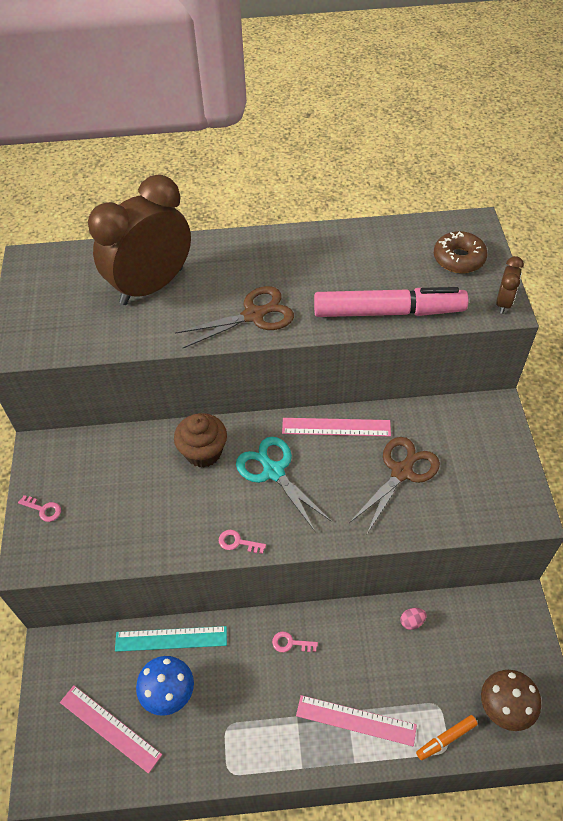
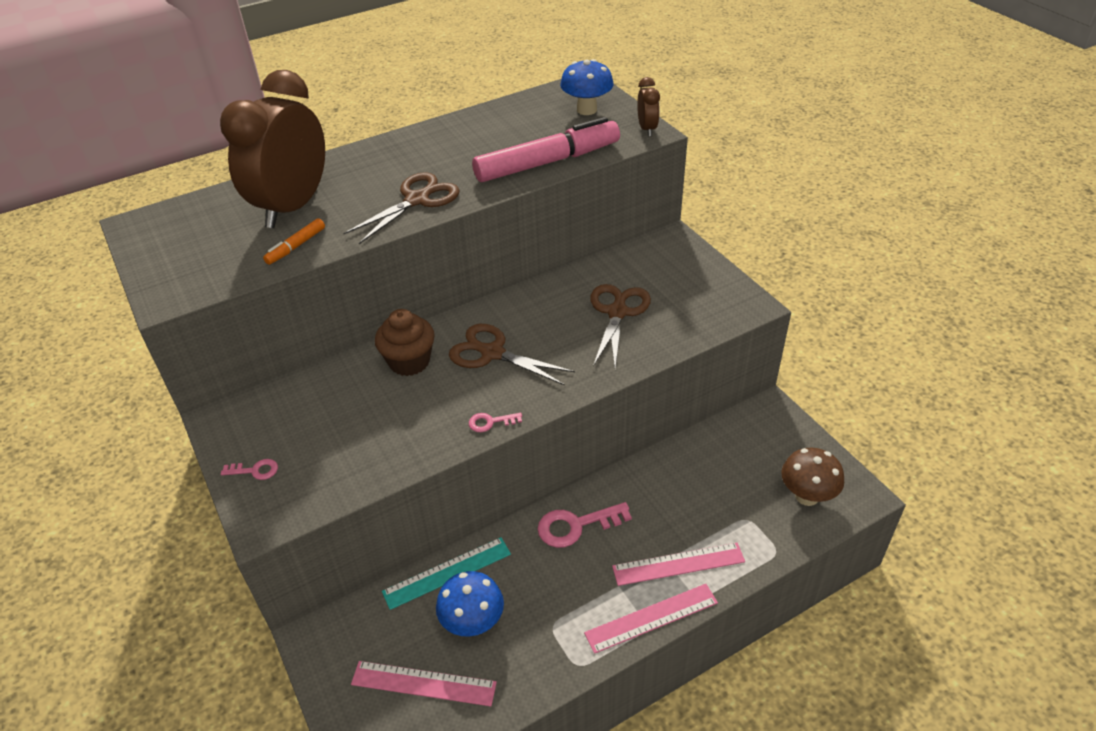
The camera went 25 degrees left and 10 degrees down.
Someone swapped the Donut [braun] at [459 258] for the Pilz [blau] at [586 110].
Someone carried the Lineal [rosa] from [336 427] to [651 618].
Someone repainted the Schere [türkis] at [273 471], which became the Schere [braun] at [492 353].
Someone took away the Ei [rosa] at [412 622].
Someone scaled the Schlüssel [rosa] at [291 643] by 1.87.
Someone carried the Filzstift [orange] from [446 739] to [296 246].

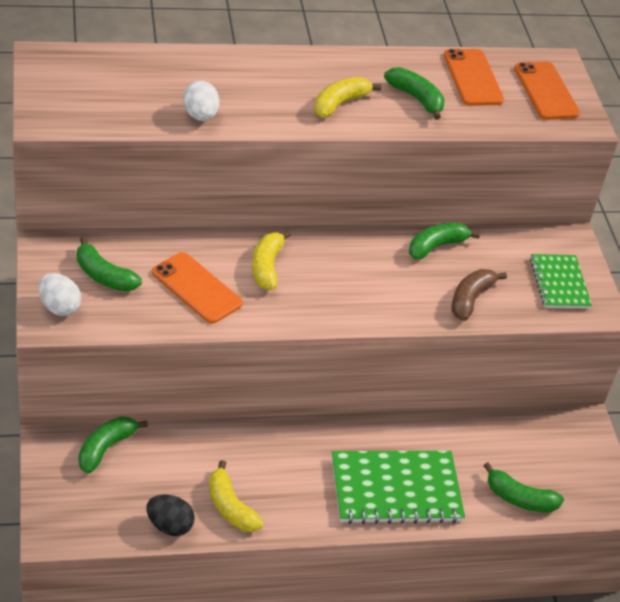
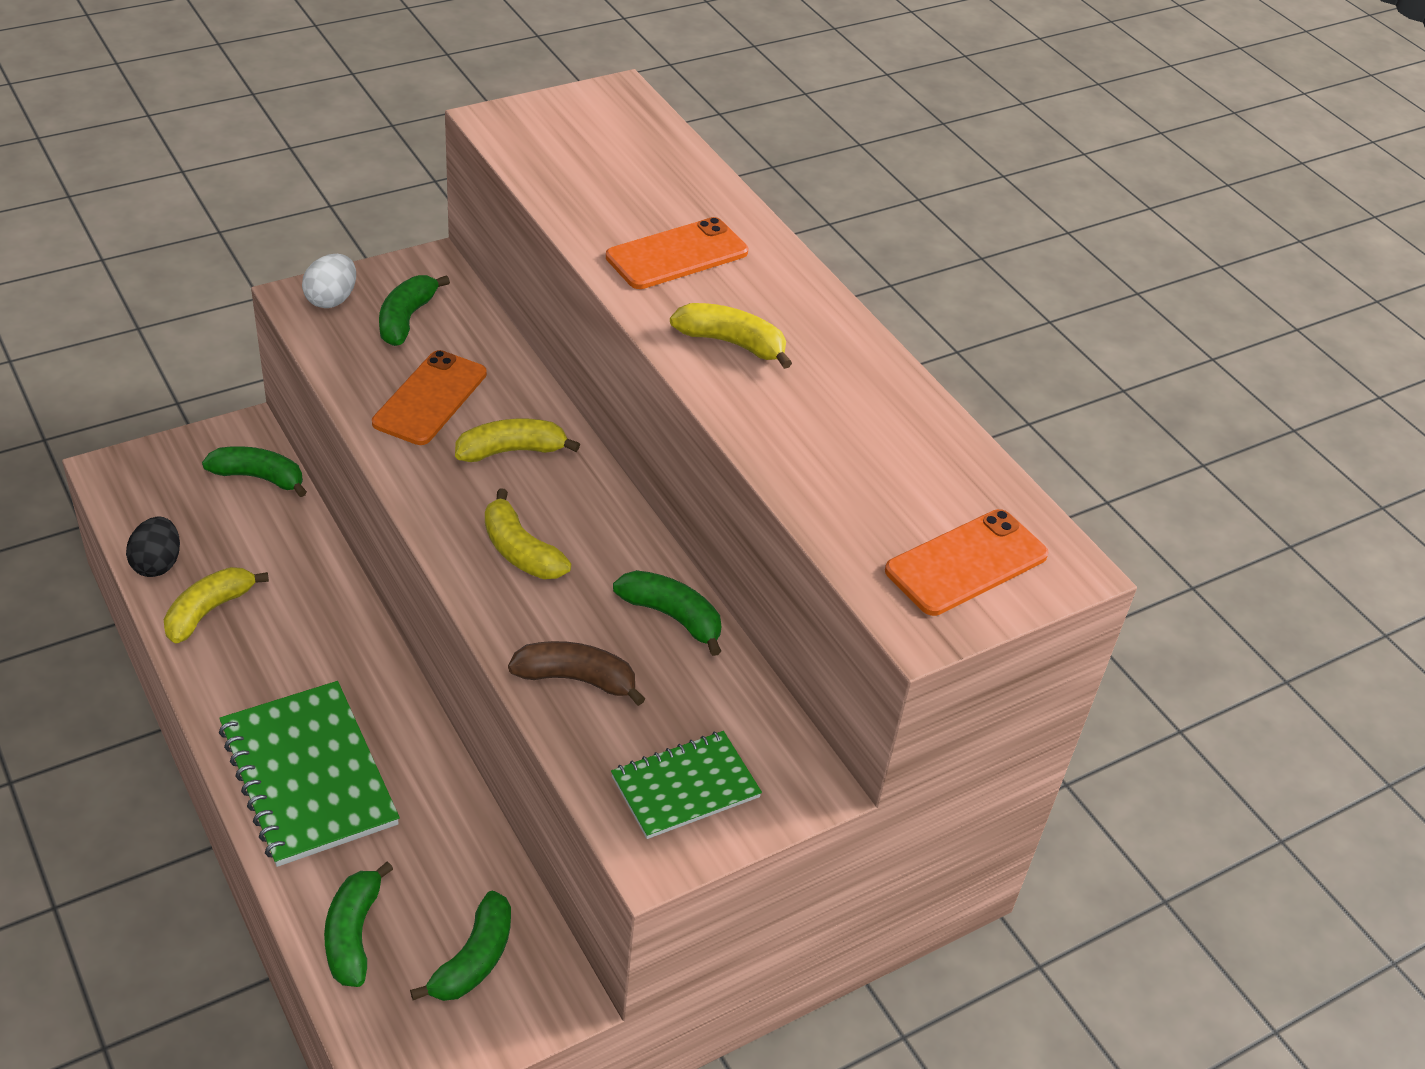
The camera went 70 degrees right and 0 degrees up.
Someone carried the Handy [orange] from [473 78] to [677 255].
Someone carried the Banane [grün] from [416 98] to [473 959].
Someone took away the Ei [weiß] at [200 116].
Someone put down the Banane [gelb] at [520 551].

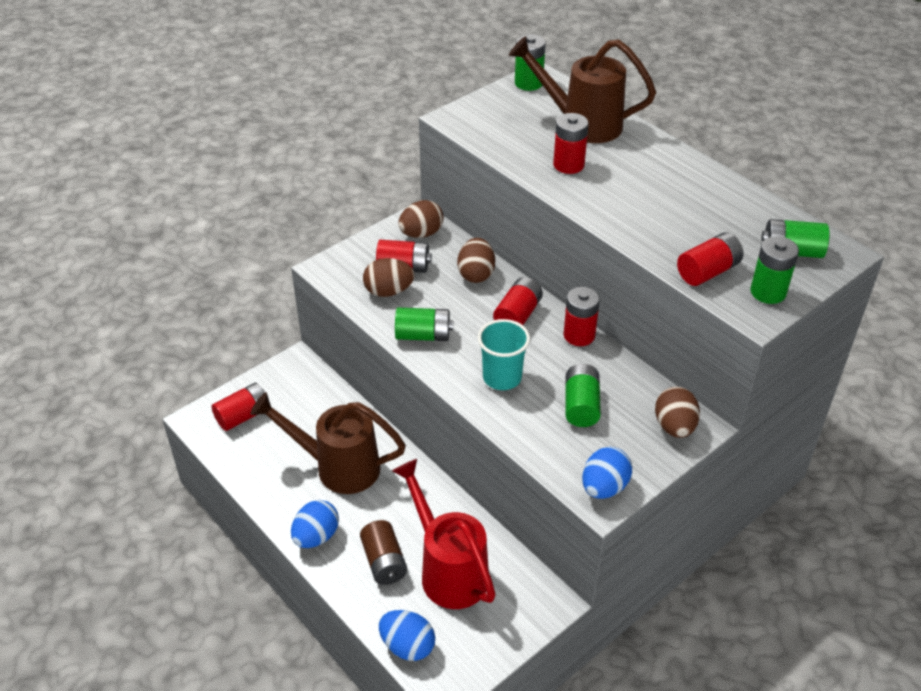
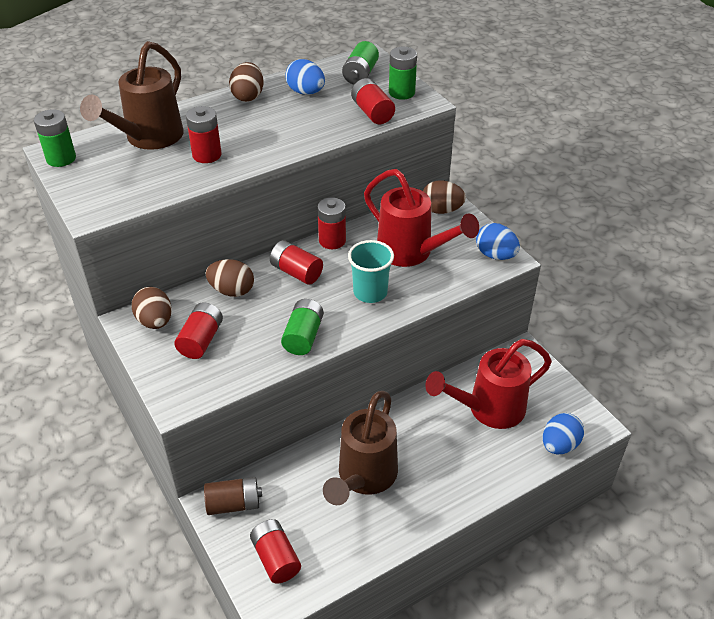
The camera went 80 degrees left and 0 degrees up.
Someone carried the Ei [braun] from [388 291] to [248 96].
Someone swapped the Batterie [grün] at [581 405] for the Gießkanne [rot] at [411 253].
Someone carried the Ei [blau] from [316 536] to [306 92].
Someone carried the Batterie [braun] from [384 562] to [234 504].

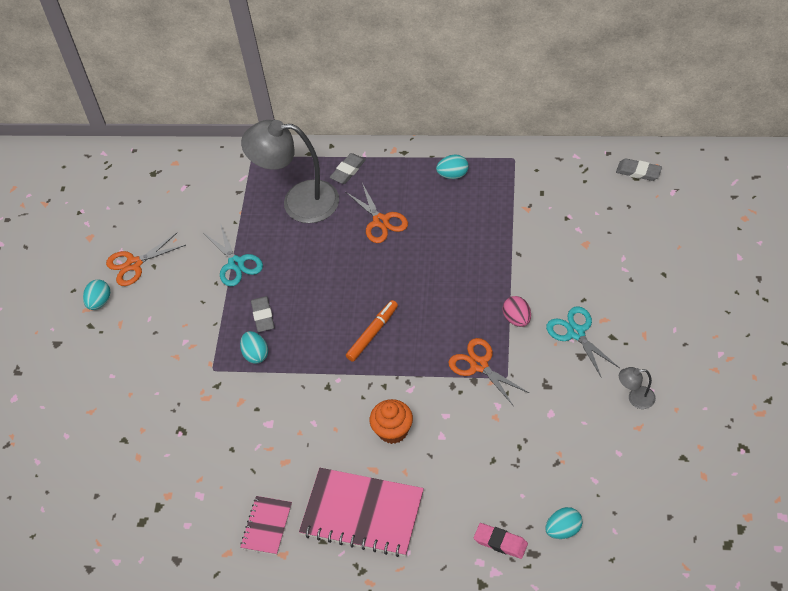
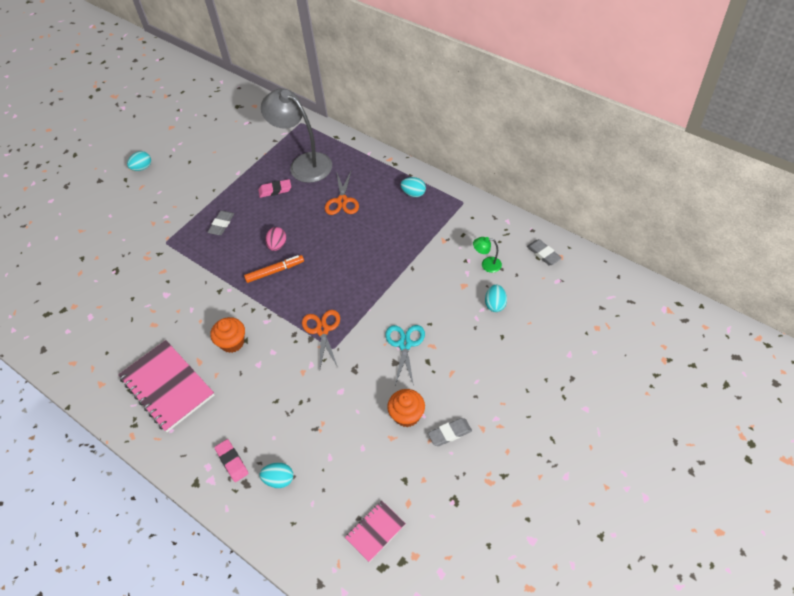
The camera went 30 degrees right and 0 degrees up.
Someone carried the Radiergummi [grau] from [348 170] to [450 433].
Someone took away the Schere [türkis] at [236 263].
Someone took away the Schere [orange] at [134 264].
Someone carried the Ei [rosa] from [517 319] to [277 245].
Someone carried the Ei [türkis] from [256 354] to [495 304].
Someone swapped the Lampe [grau] at [635 398] for the Muffin [orange] at [407 415].
Someone carried the Notizbuch [rosa] from [267 526] to [375 531].
Someone put down the Radiergummi [rosa] at [275 190].
Someone put down the Lampe [grün] at [487 265].

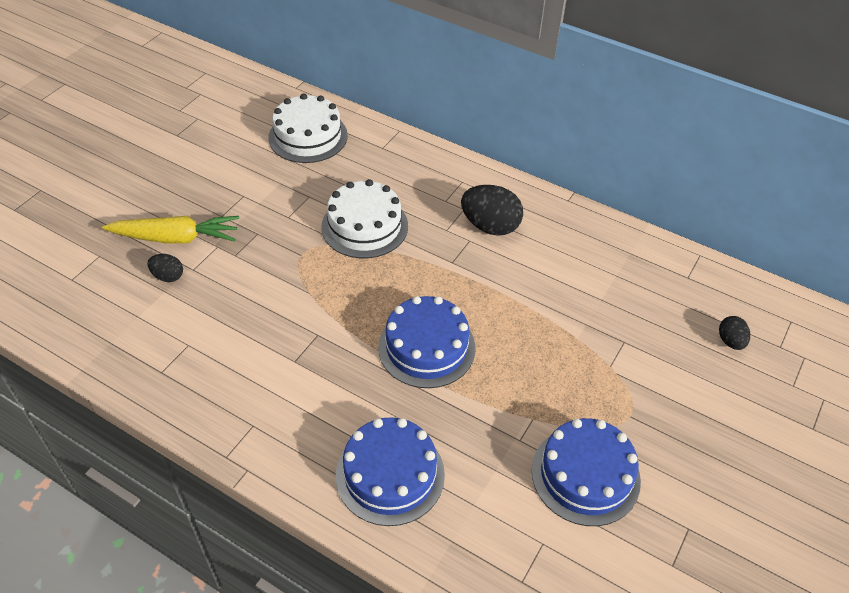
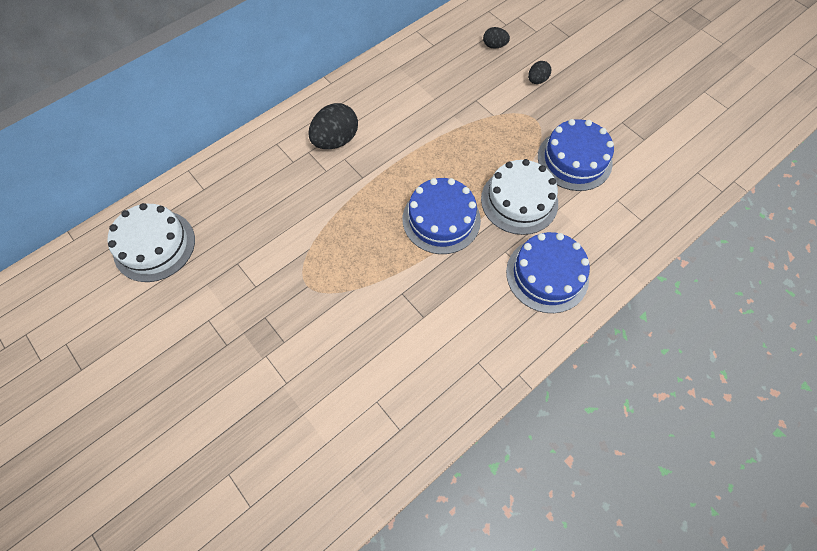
The camera went 70 degrees left and 15 degrees up.
Someone carried the Kuchen [weiß] from [364 226] to [519 201].
Someone took away the Karotte [gelb] at [176 238].
Someone carried the Ei [schwarz] from [168 276] to [537 80].

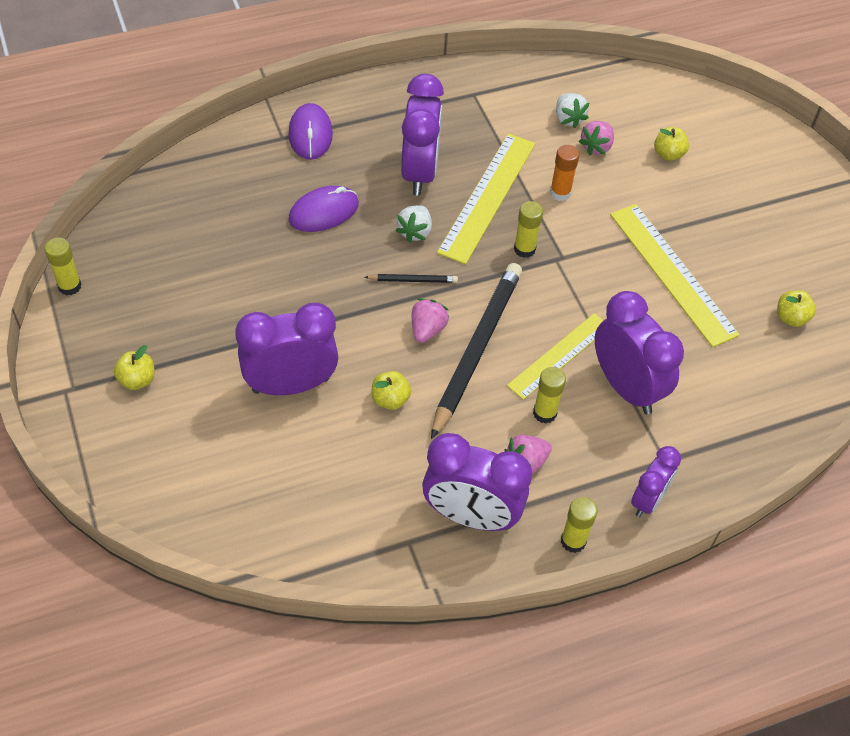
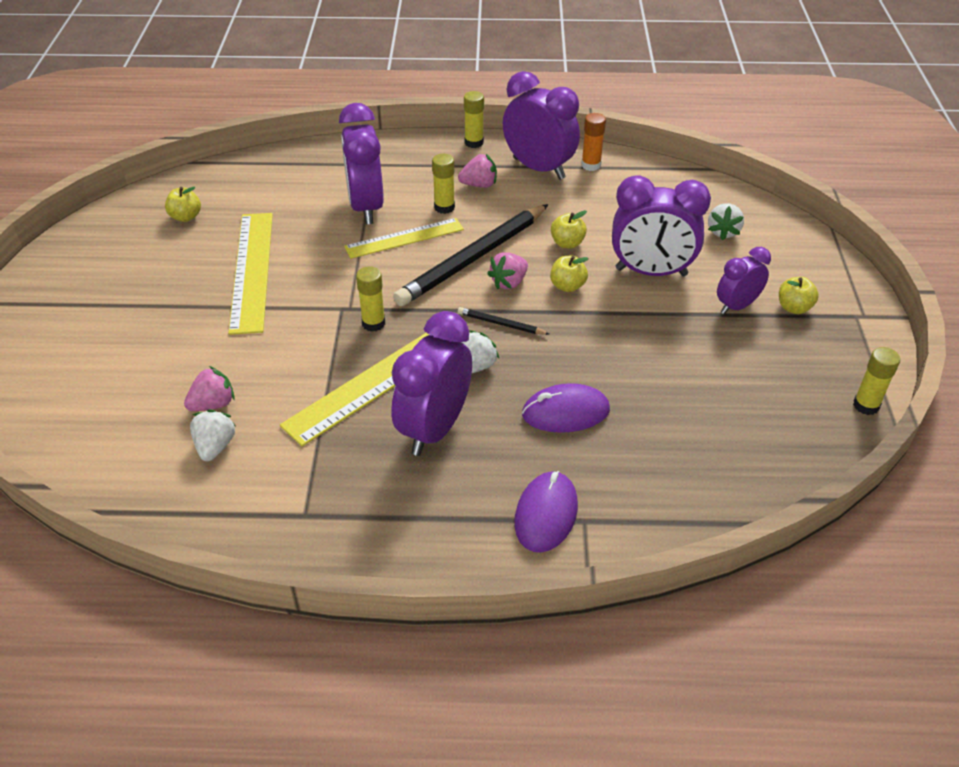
The camera went 155 degrees left and 10 degrees down.
Someone carried the Apfel [gelb] from [668 154] to [567 286].
Someone carried the Klebestift [orange] from [560 193] to [591 165].
Someone carried the Wecker [lila] from [648 500] to [736 306].
Someone put down the Erdbeere [weiß] at [723 232].

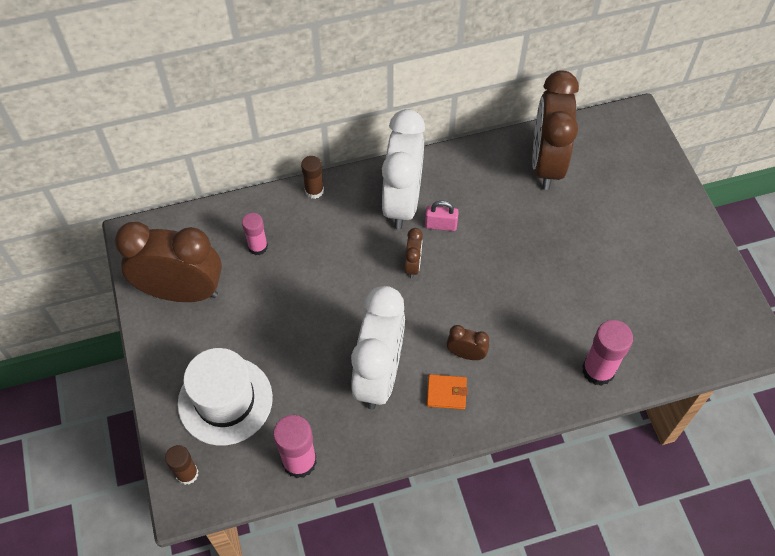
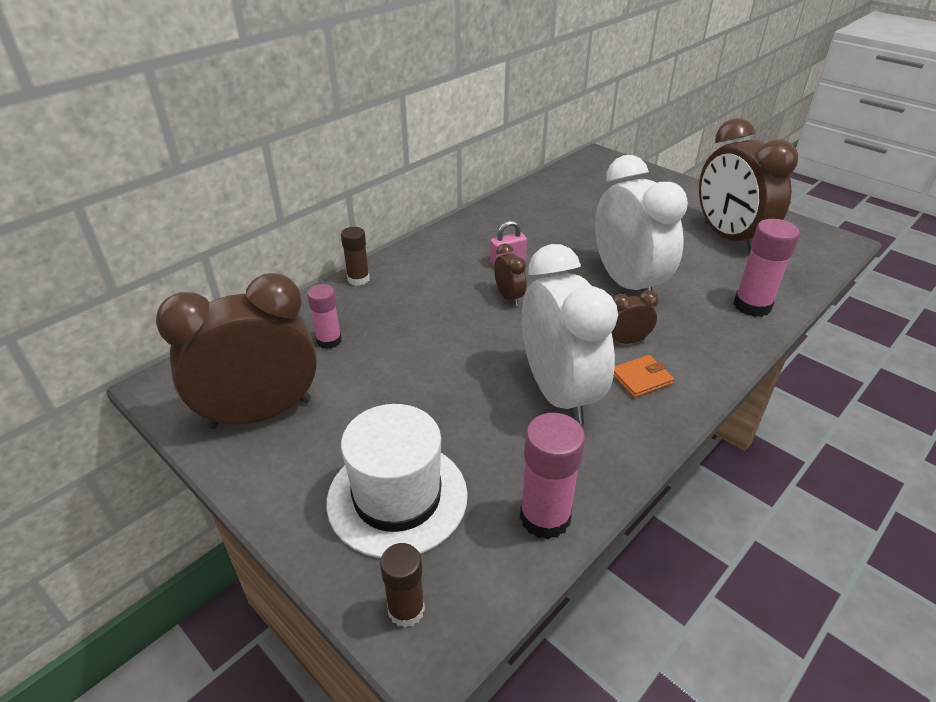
The camera went 30 degrees left and 20 degrees down.
Someone carried the Wecker [braun] from [546 164] to [728 238].
Someone carried the Wecker [weiß] from [402 202] to [627 284].

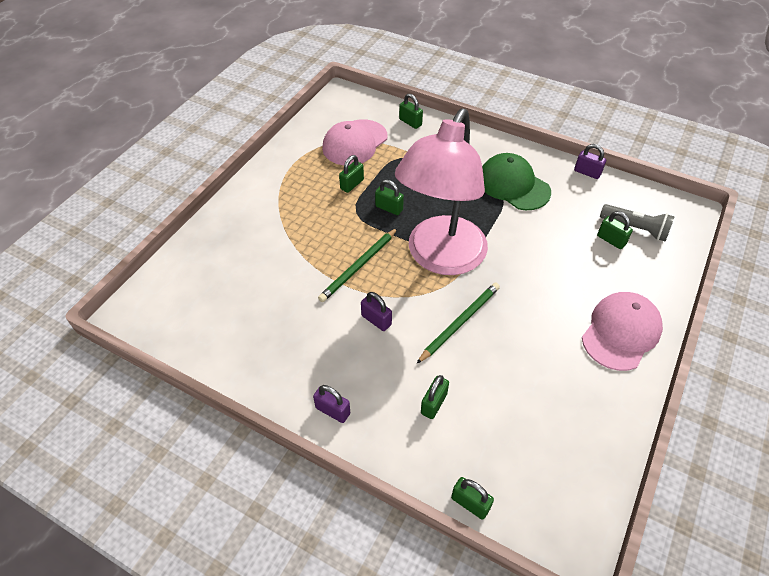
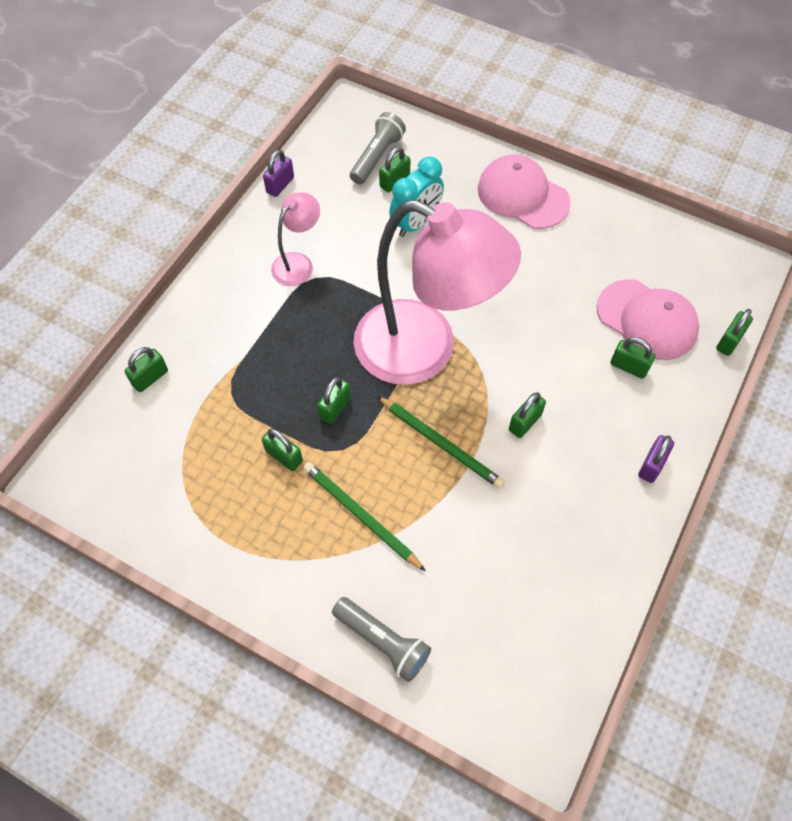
The camera went 90 degrees left and 10 degrees up.
Someone carried the Kappe [rosa] from [355 143] to [647 320].
Someone swapped the Kappe [grün] at [513 185] for the Lampe [rosa] at [298 263].
Someone carried the Bleistift [grün] from [459 323] to [361 516].
Someone repainted the Vorhängeschloss [lila] at [376 320], which became the Vorhängeschloss [grün] at [525 422].
Someone put down the Wecker [türkis] at [416 223].
Someone put down the Taschenlampe [grau] at [382 641].

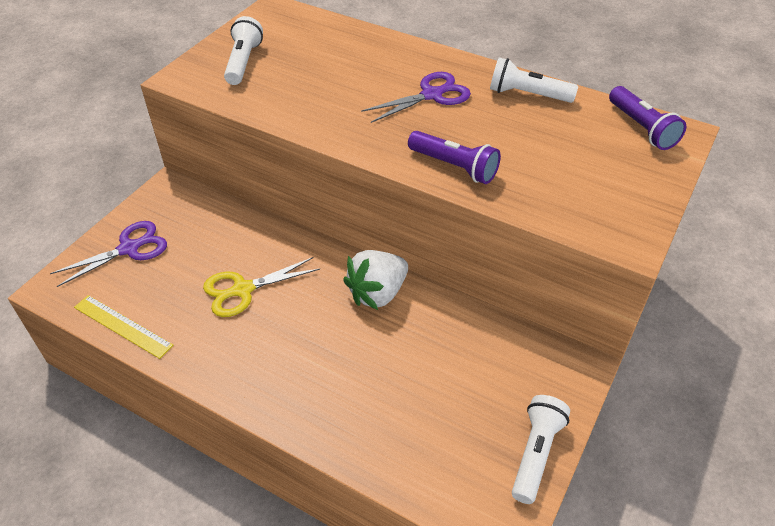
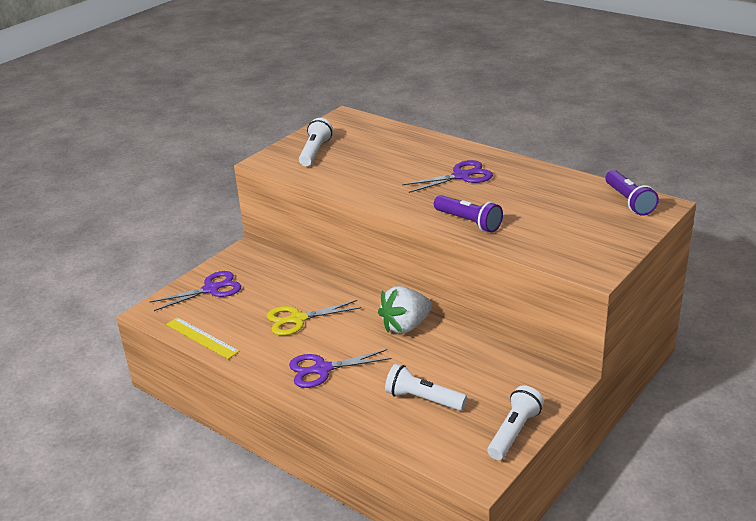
The camera went 10 degrees right and 15 degrees down.
Someone carried the Taschenlampe [weiß] from [528 95] to [423 399].
Someone put down the Schere [lila] at [321 369].

